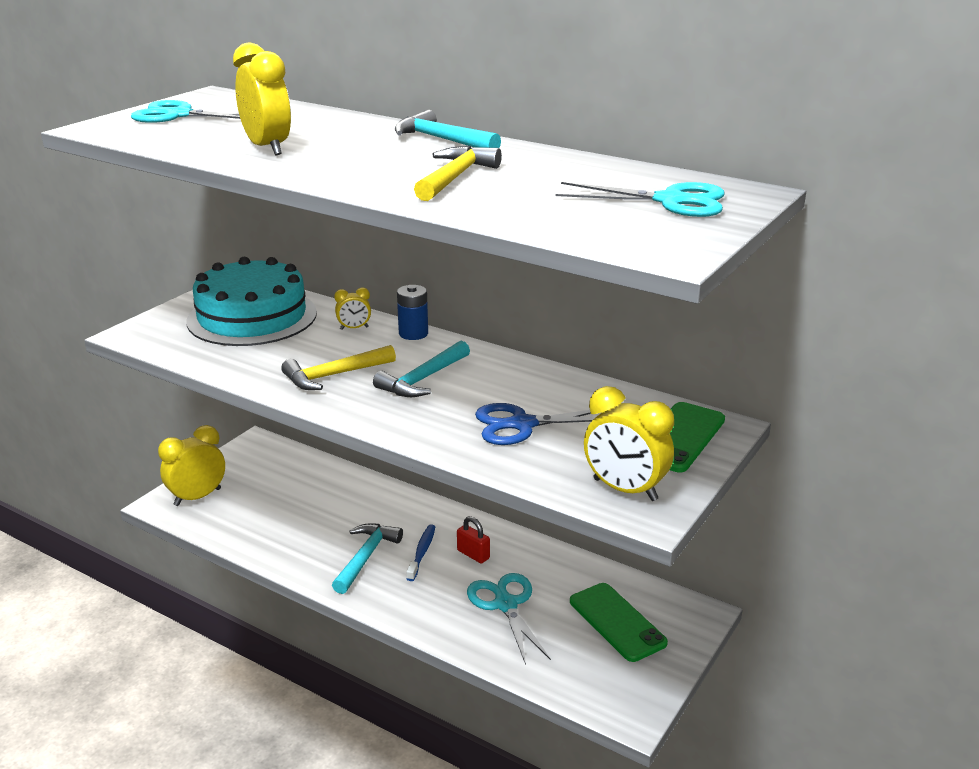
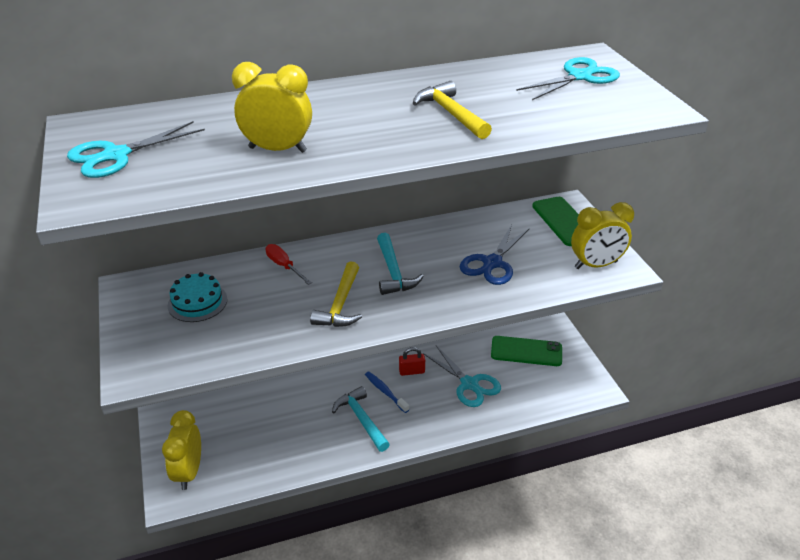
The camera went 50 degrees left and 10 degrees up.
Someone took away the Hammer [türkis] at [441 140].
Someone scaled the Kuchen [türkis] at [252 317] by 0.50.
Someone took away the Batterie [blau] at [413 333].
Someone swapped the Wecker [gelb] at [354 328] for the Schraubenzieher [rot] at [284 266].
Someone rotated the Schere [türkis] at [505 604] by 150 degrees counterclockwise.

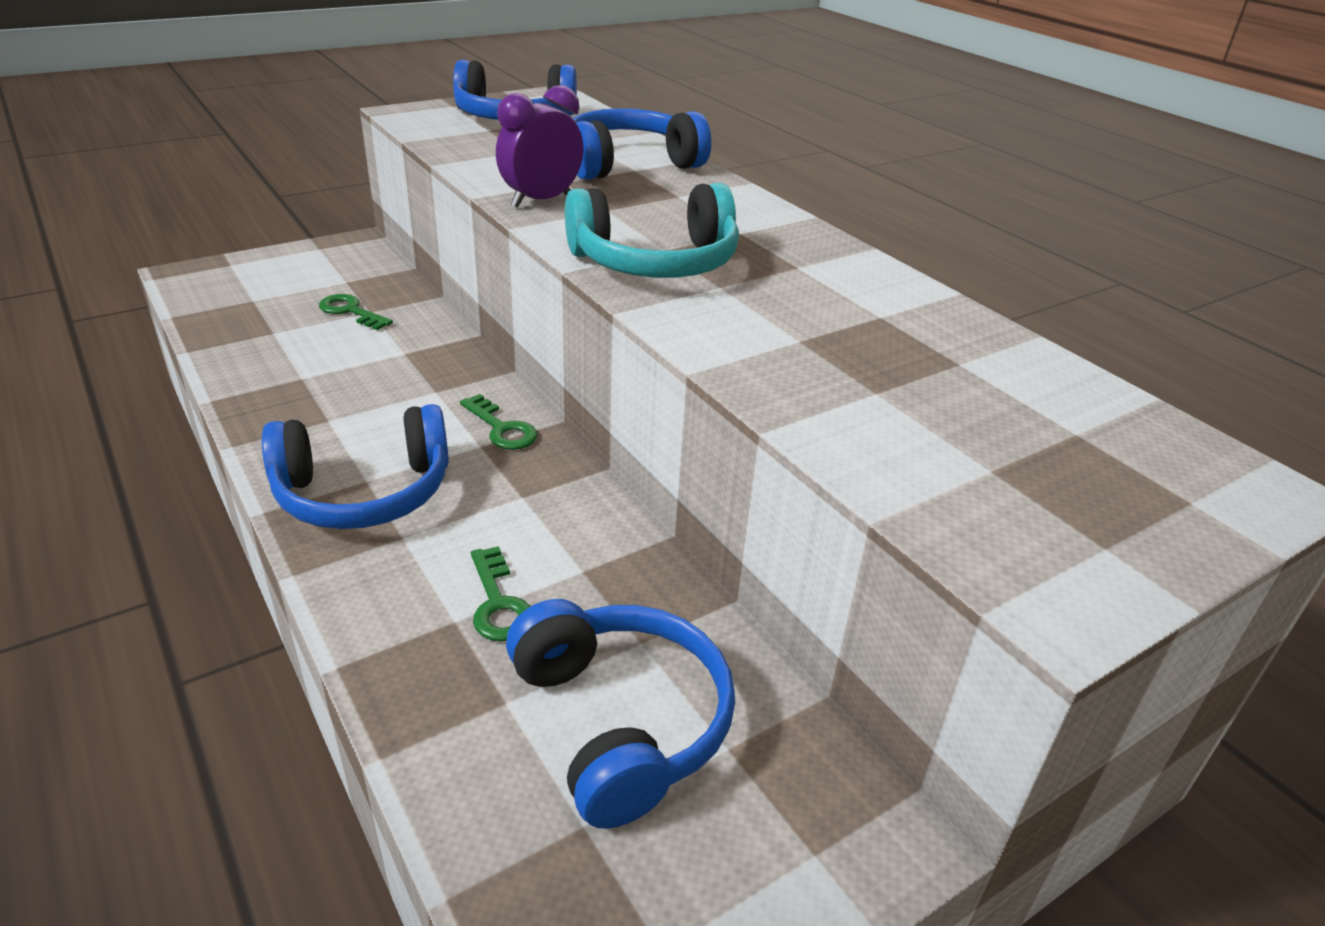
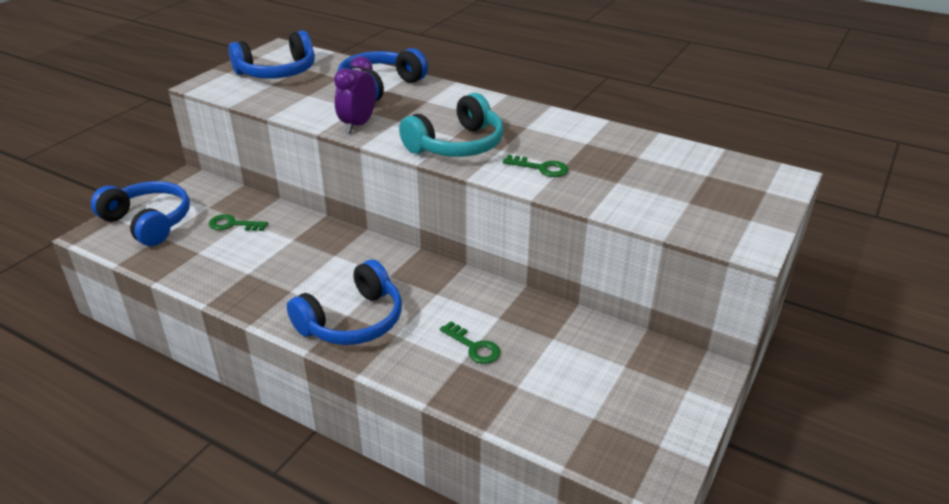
The camera went 25 degrees left and 0 degrees up.
Someone carried the Schlüssel [grün] from [502 428] to [541 168].
Someone carried the Kopfhörer [blau] from [620 722] to [148 222].

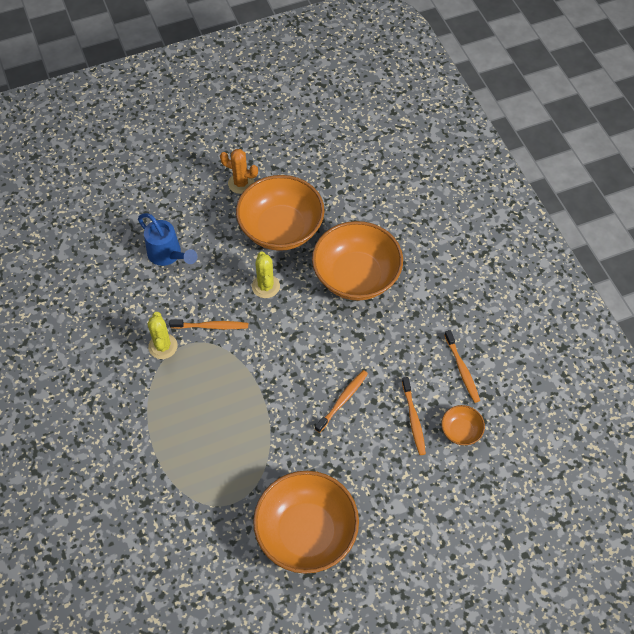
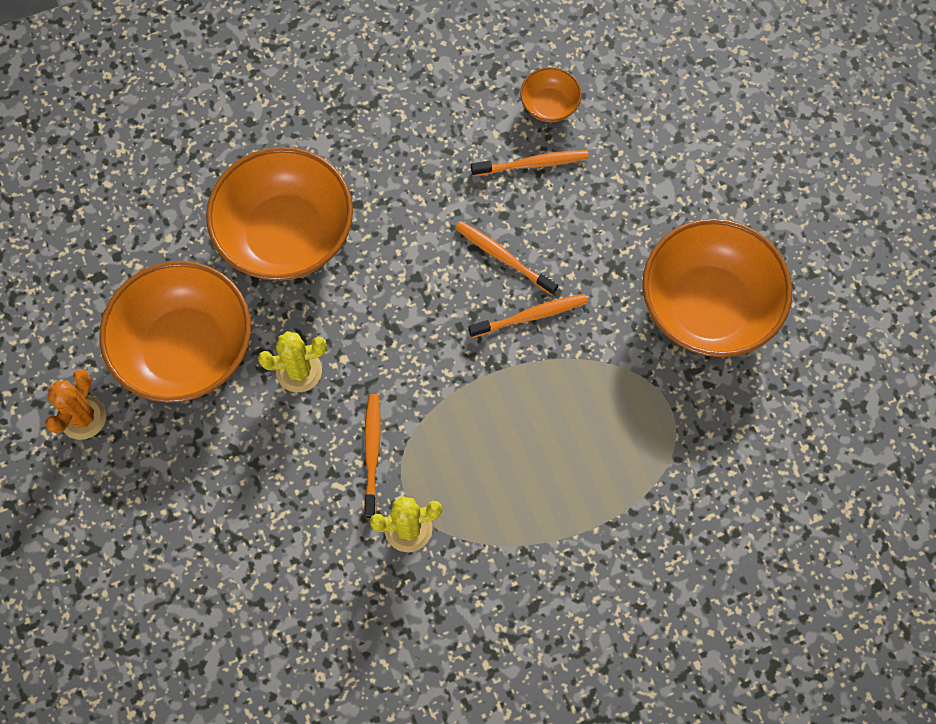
The camera went 90 degrees left and 10 degrees up.
Someone took away the Gießkanne [blau] at [168 255].
Someone carried the Zahnbürste [orange] from [462 369] to [530 316].

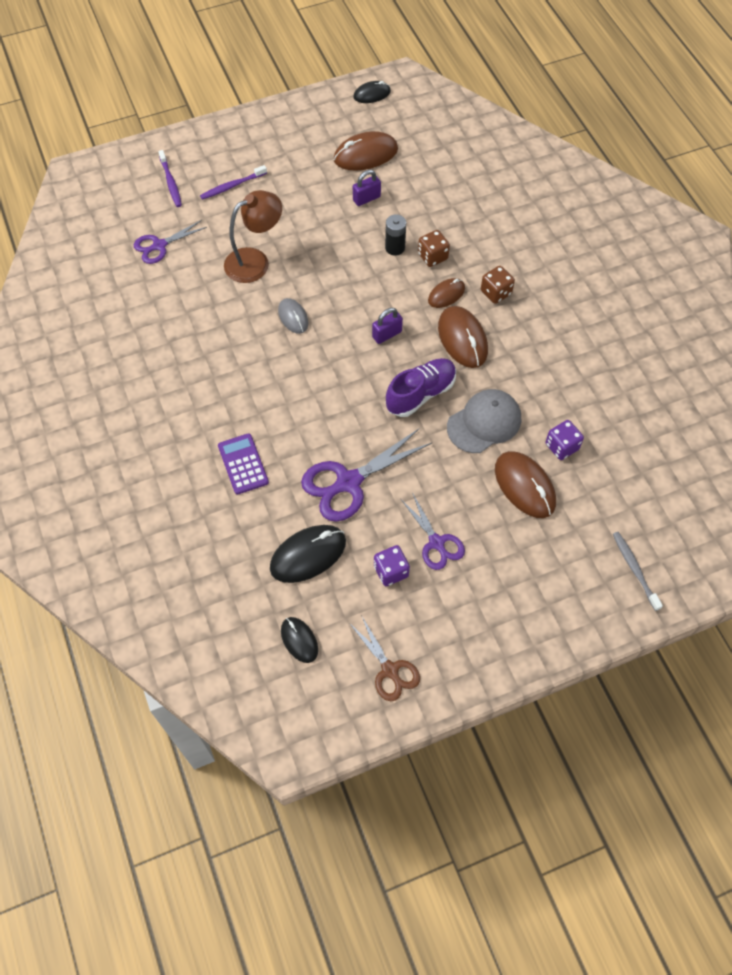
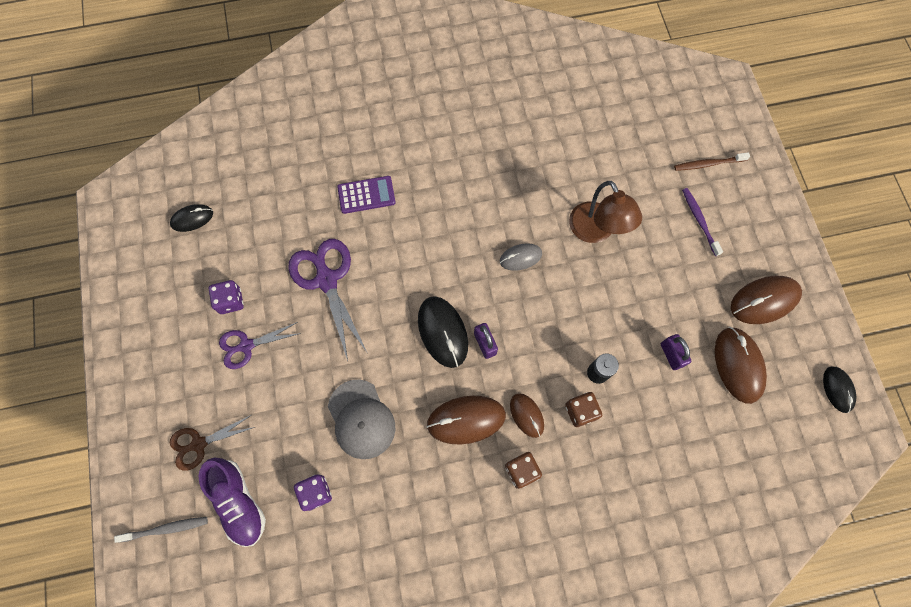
The camera went 100 degrees right and 10 degrees up.
Someone repainted the Zahnbürste [lila] at [171 183], which became the Zahnbürste [braun] at [708 164].
Someone took away the Schere [lila] at [159 245].
Someone carried the Schuh [lila] from [420 394] to [239 502].
Someone carried the Computermaus [braun] from [524 486] to [764 300].
Someone carried the Computermaus [schwarz] from [308 555] to [442 332].
Someone carried the Schere [braun] from [390 670] to [199 444].

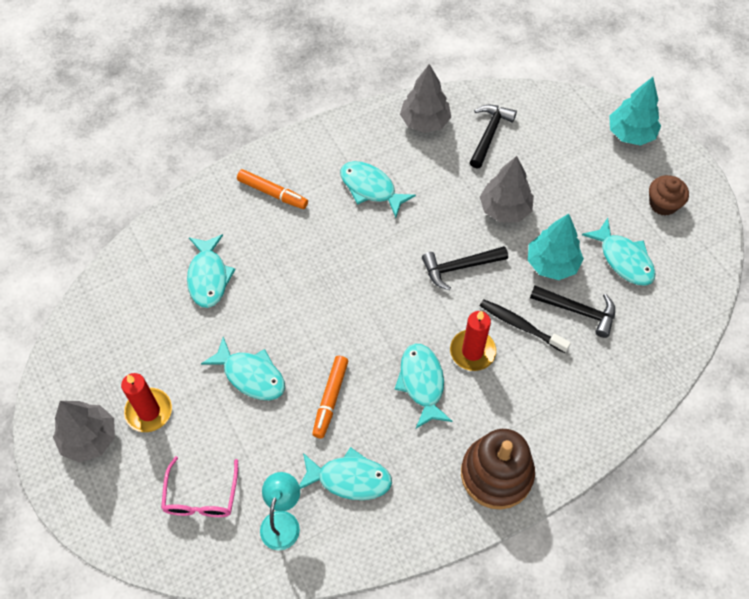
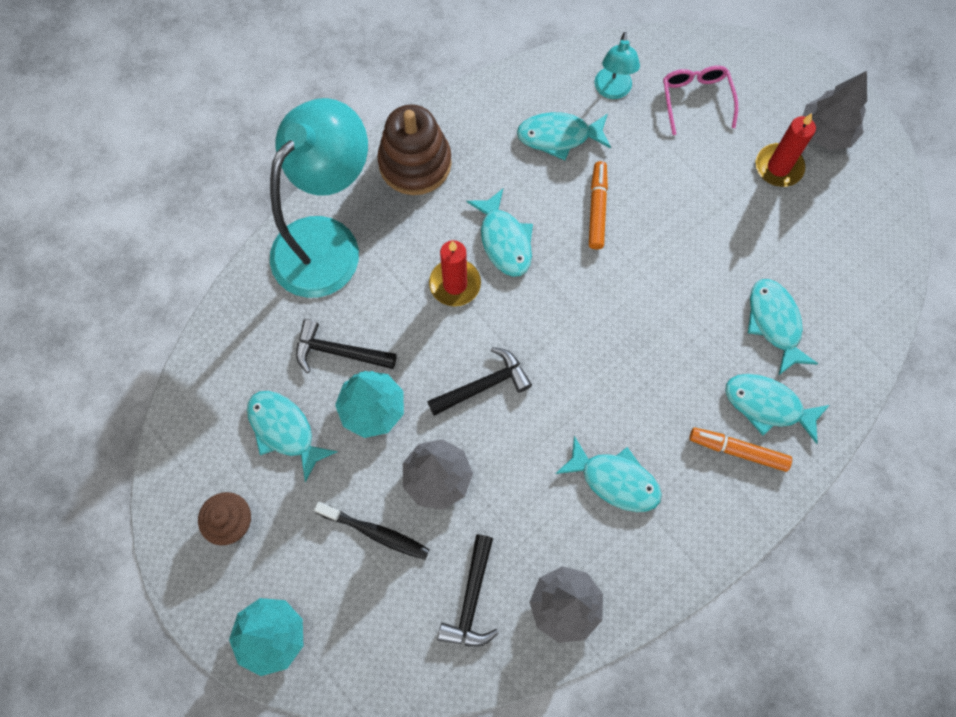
The camera went 170 degrees right and 10 degrees up.
Someone carried the Zahnbürste [schwarz] from [520 325] to [376 533].
Someone carried the Fisch [türkis] from [251 375] to [767 405].
Someone put down the Lampe [türkis] at [327 242].

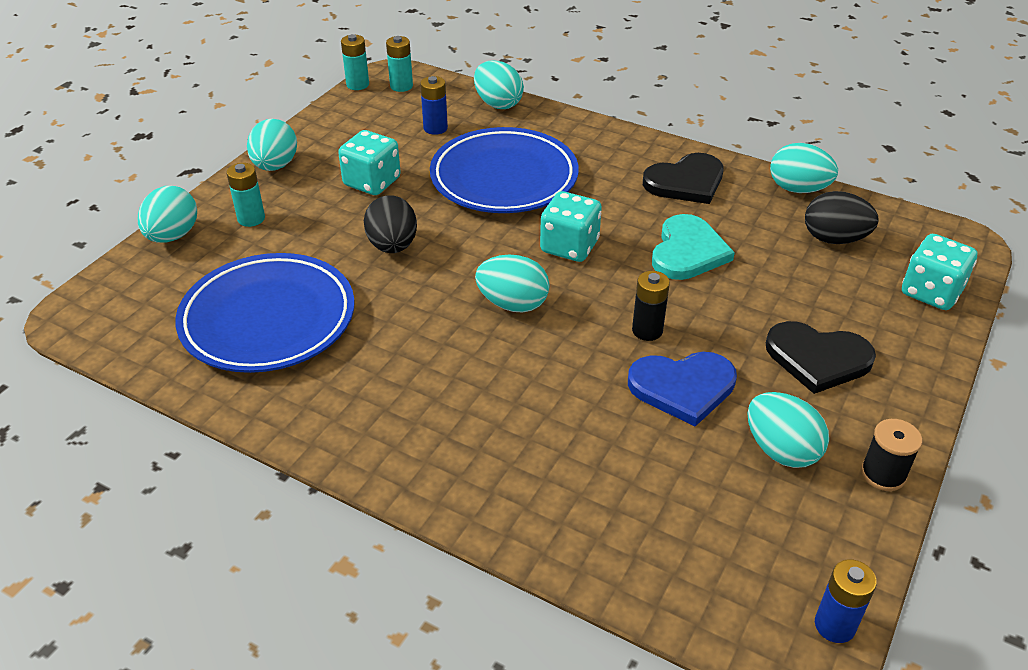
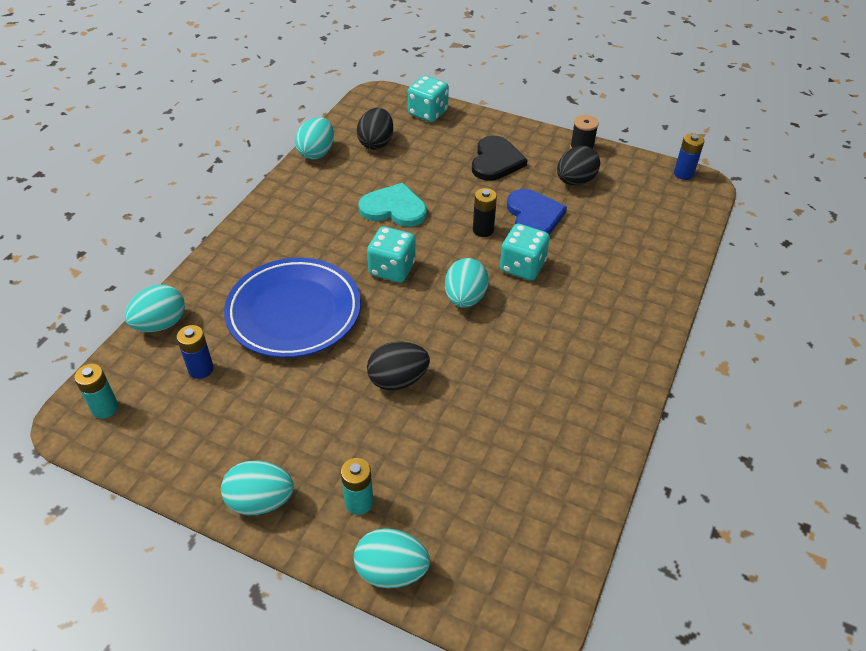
The camera went 95 degrees left and 5 degrees up.
Someone took away the Batterie [türkis] at [357 84].
Someone carried the Spielwürfel [türkis] from [372 182] to [522 266].
Someone took away the Herz [schwarz] at [686 182].
Someone took away the Teller [blau] at [268 319].
Someone repainted the Ei [türkis] at [781 450], which became the Ei [schwarz] at [575 181].

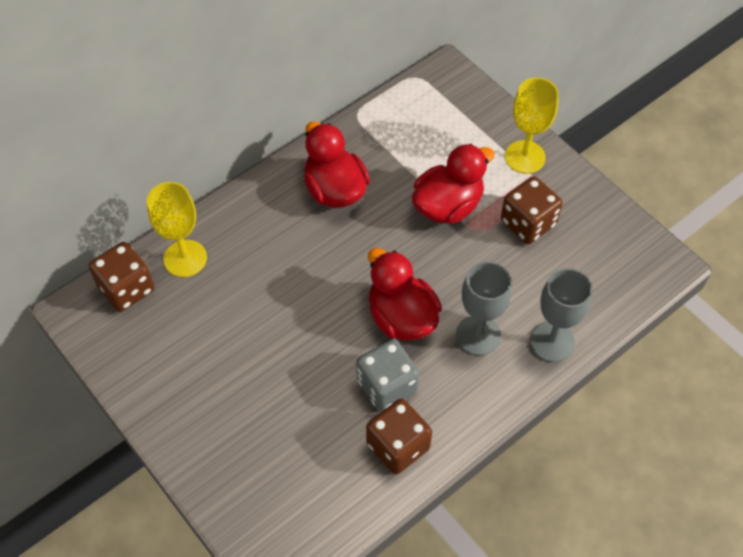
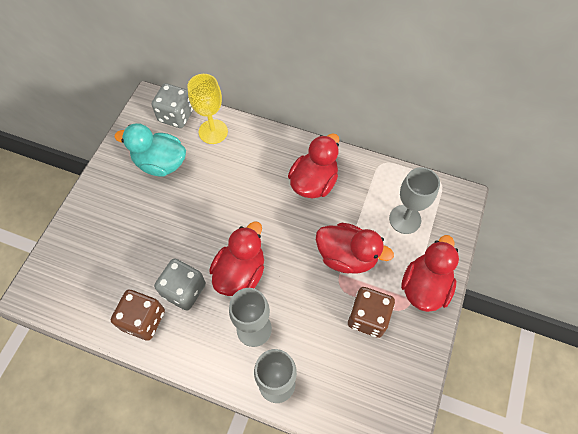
The camera went 60 degrees right and 5 degrees up.
Someone swapped the Kelch [gelb] at [525 157] for the Ente [rot] at [424 286].
Someone repainted the Spielwürfel [braun] at [127 289], which became the Spielwürfel [grau] at [176 115].
Someone put down the Ente [türkis] at [160 163].
Someone put down the Kelch [grau] at [405 219].

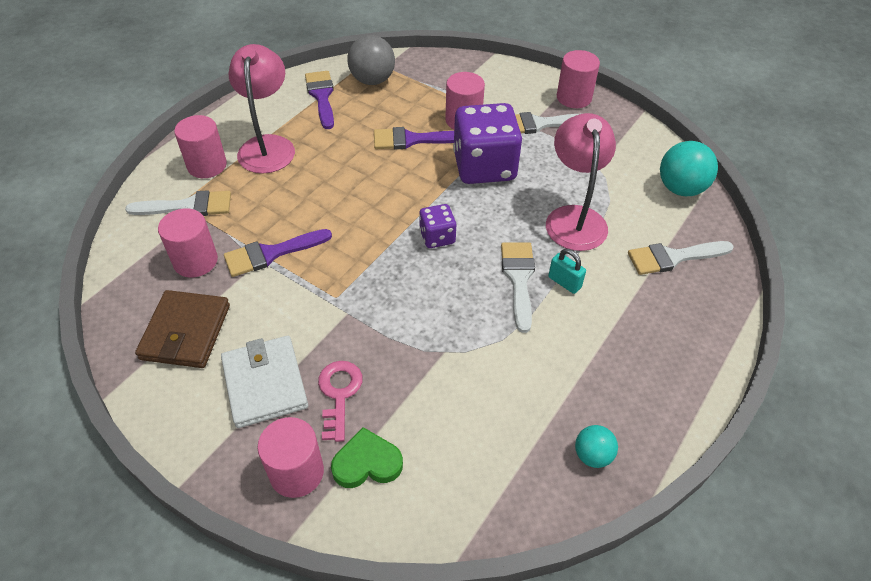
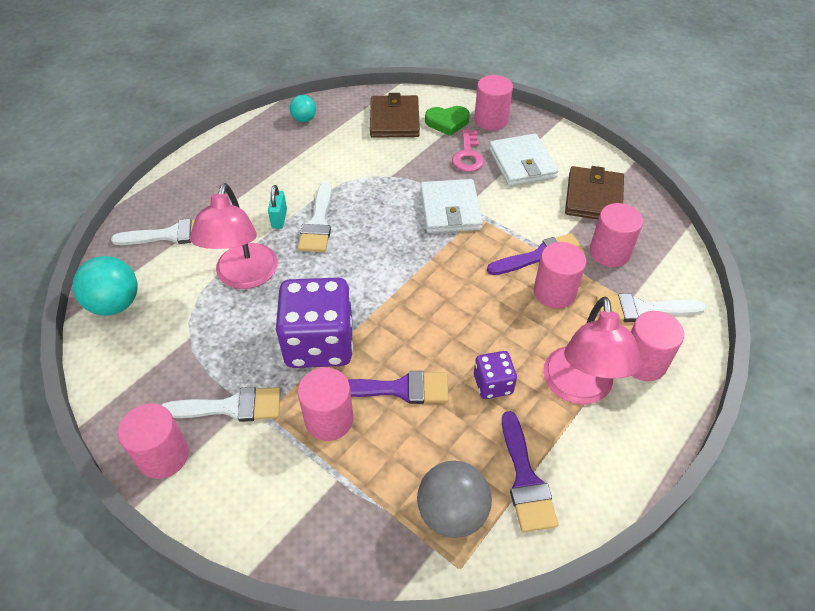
The camera went 175 degrees left and 0 degrees up.
Someone carried the Spielwürfel [lila] from [437 237] to [493 384].
Someone rotated the Vorhängeschloss [türkis] at [564 282] by 45 degrees clockwise.
Someone put down the Geldbörse [braun] at [394 120].
Someone put down the Geldbörse [weiß] at [450 209].
Someone put down the Vollzylinder [rosa] at [554 292].

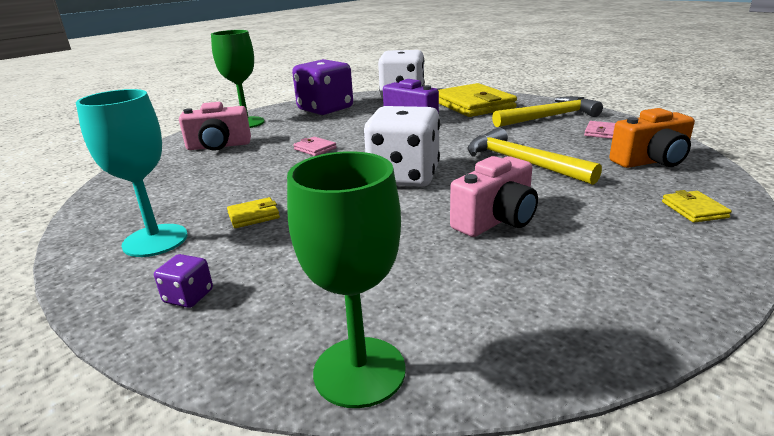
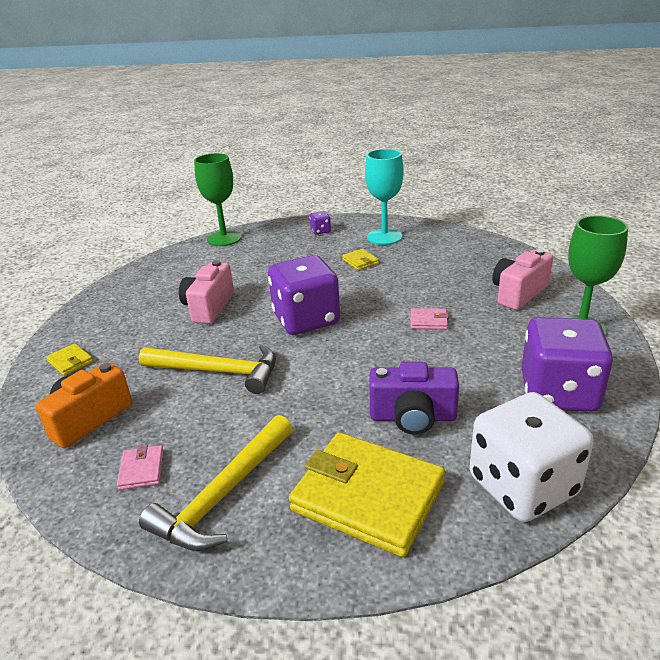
The camera went 145 degrees right and 5 degrees up.
Someone repainted the Spielwürfel [weiß] at [404 176], which became the Spielwürfel [lila] at [306 319].
Someone rotated the Geldbörse [gelb] at [253 215] by 60 degrees counterclockwise.

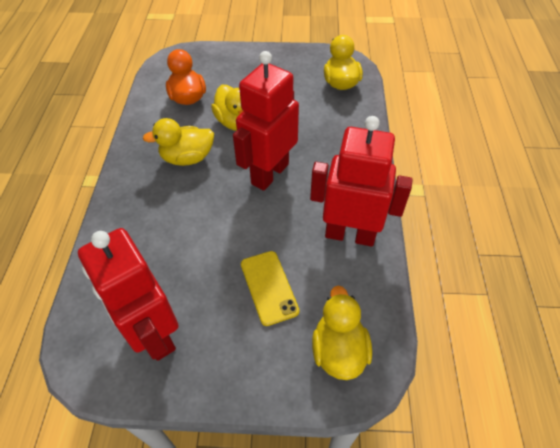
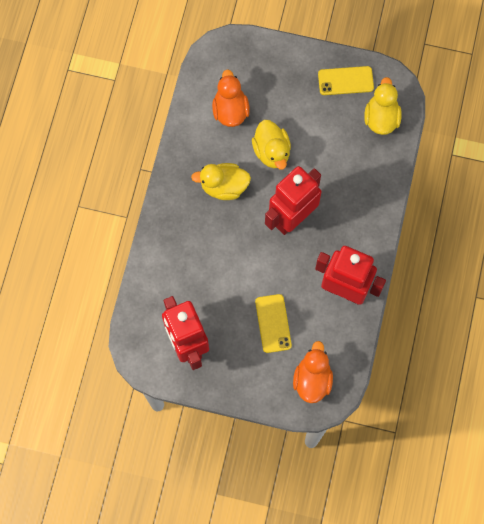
The camera went 10 degrees right and 20 degrees up.
Someone repainted the Ente [gelb] at [338 350], which became the Ente [orange] at [312 379].
Someone put down the Handy [gelb] at [345 81].

